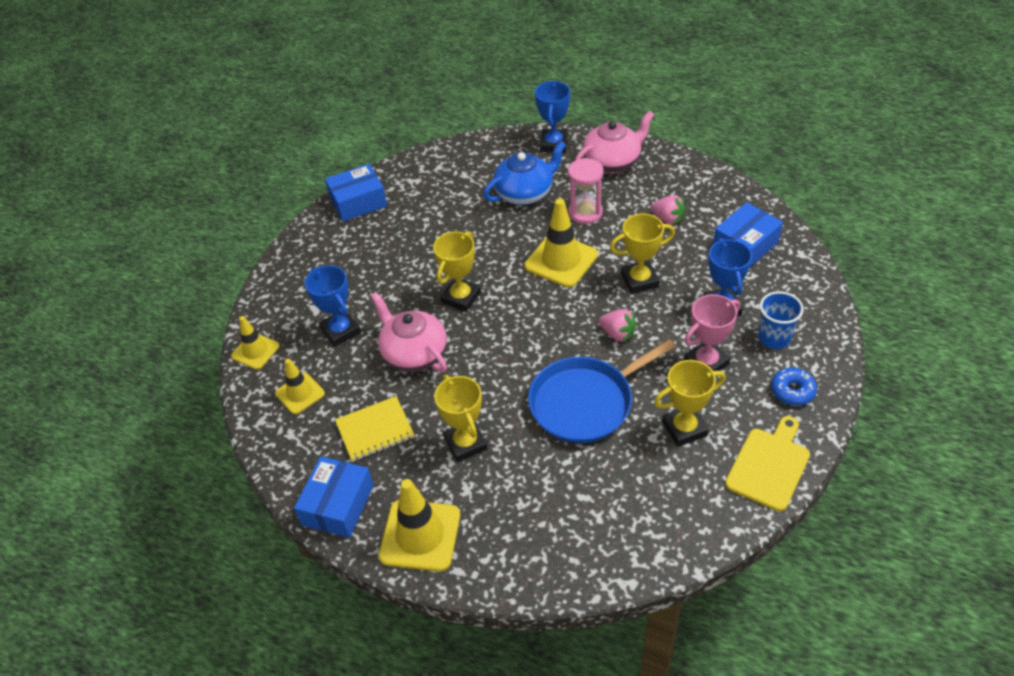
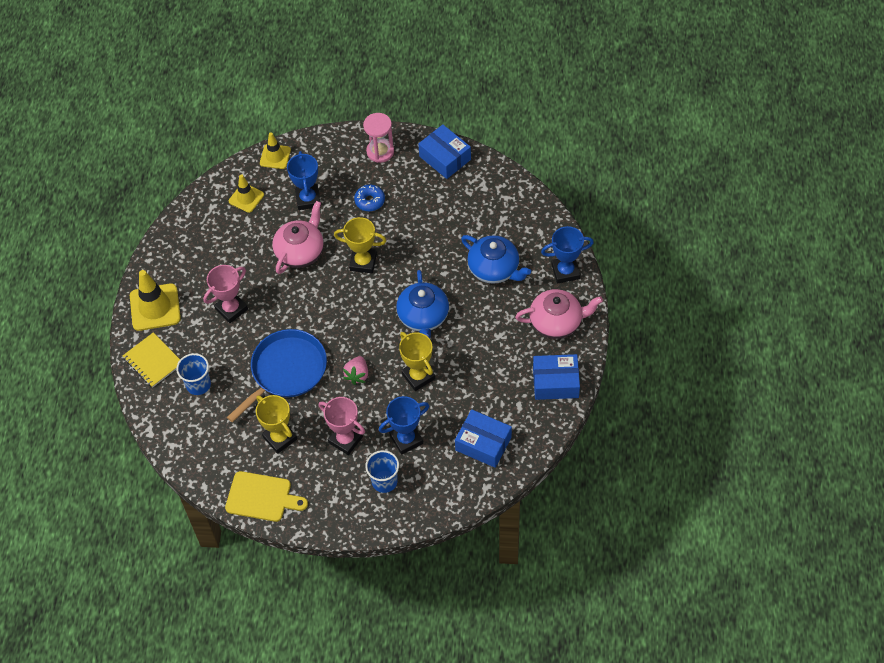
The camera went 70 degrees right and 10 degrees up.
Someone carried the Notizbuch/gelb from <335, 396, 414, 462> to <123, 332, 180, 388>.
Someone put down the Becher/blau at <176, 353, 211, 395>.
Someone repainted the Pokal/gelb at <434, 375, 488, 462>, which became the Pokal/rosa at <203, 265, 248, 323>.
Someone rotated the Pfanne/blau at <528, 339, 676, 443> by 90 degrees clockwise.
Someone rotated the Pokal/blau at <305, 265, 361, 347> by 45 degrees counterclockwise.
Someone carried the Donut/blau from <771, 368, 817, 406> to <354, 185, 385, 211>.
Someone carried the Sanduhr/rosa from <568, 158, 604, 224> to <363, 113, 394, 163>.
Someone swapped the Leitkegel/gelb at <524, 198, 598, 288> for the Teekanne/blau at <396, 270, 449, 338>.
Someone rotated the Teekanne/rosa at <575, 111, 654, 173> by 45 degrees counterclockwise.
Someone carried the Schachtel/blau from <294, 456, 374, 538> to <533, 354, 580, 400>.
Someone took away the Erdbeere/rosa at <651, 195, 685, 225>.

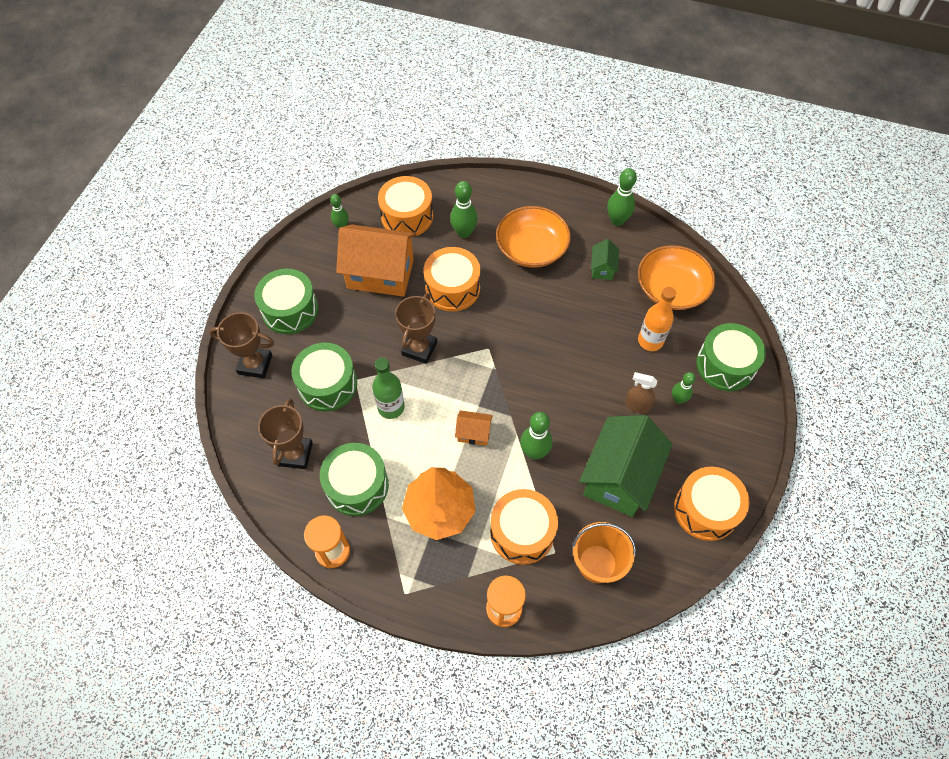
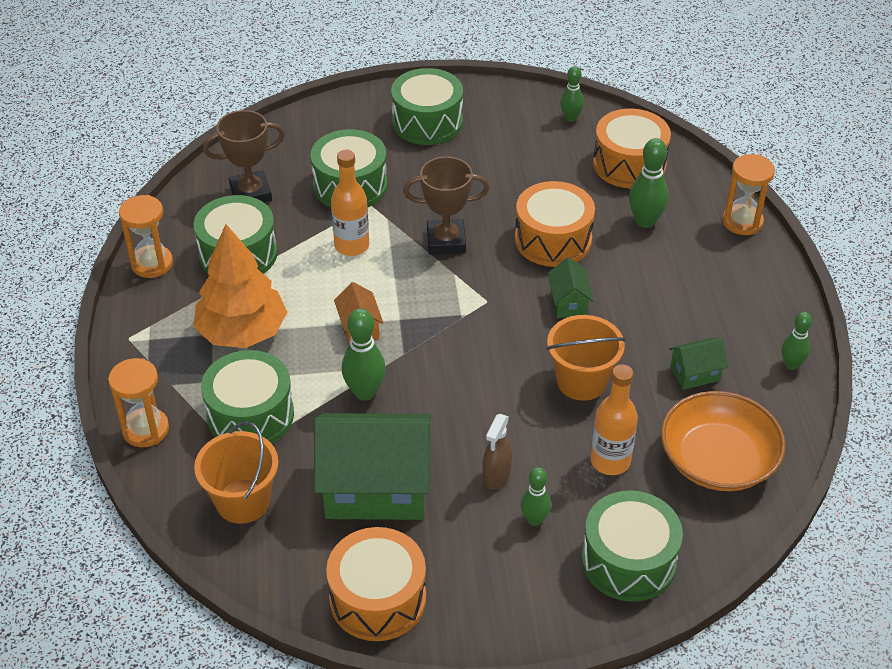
The camera went 65 degrees right and 15 degrees down.
Someone repainted the Trommel/orange at <490, 489, 558, 565>, which became the Trommel/grün at <201, 350, 294, 444>.
Someone repainted the Flasche/grün at <372, 358, 405, 419>, which became the Flasche/orange at <331, 150, 369, 256>.
Someone rotated the Sprühflasche/braun at <625, 372, 657, 413> by 150 degrees counterclockwise.
Someone put down the Eimer/orange at <546, 315, 626, 401>.
Someone put down the Haus/grün at <548, 257, 594, 318>.
Someone put down the Sanduhr/orange at <722, 154, 775, 235>.
Someone scaled the Bowlingkegel/grün at <607, 168, 637, 226> by 0.65.
Someone took away the Pokal/braun at <209, 312, 274, 378>.
Someone took away the Haus/orange at <336, 224, 416, 297>.
Someone took away the Schüssel/orange at <496, 206, 571, 268>.

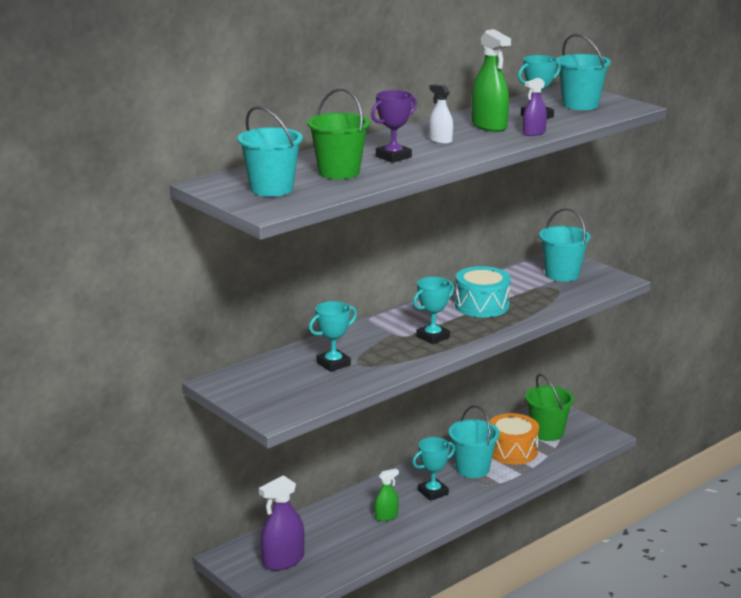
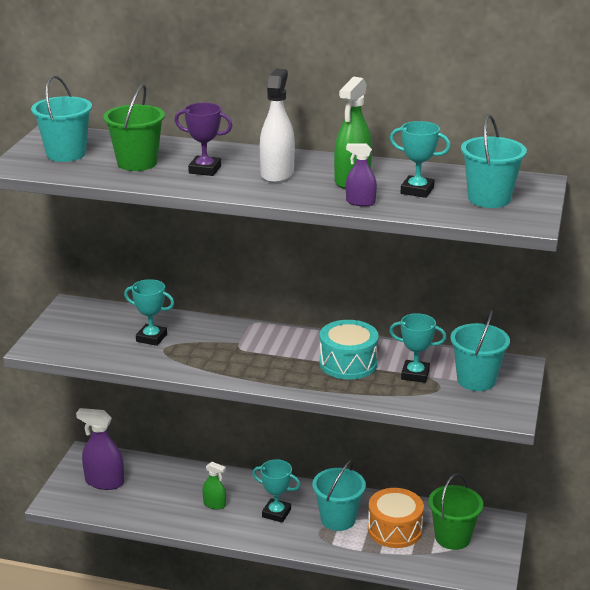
The camera went 55 degrees right and 5 degrees up.
Someone scaled the Sprühflasche/weiß at <429, 84, 453, 144> by 1.75.
Someone carried the Pokal/türkis from <413, 277, 454, 344> to <389, 313, 446, 383>.

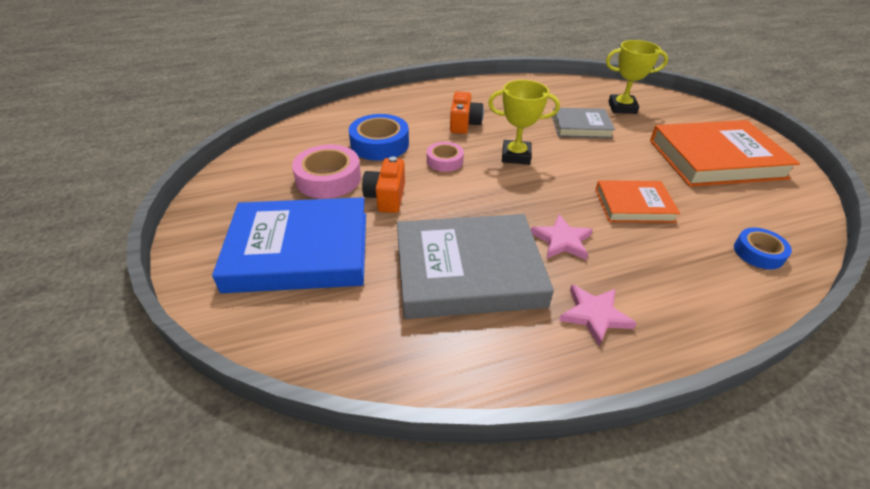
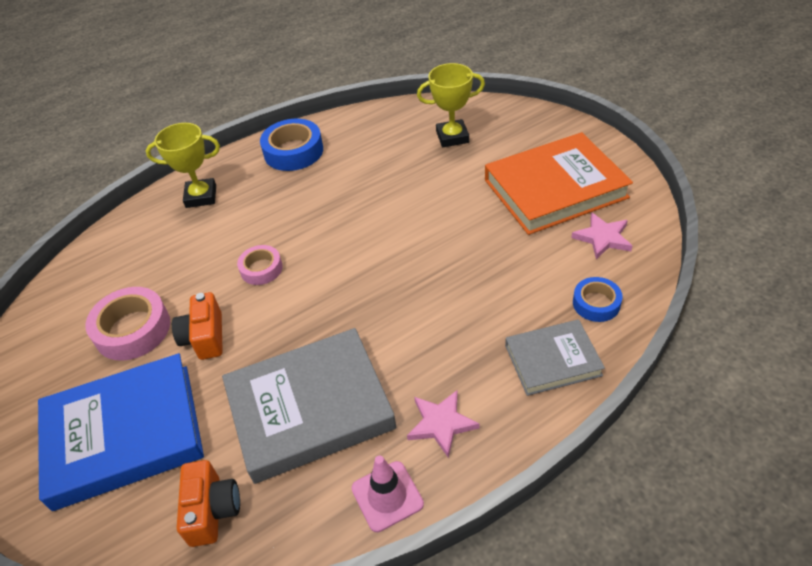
The camera went 10 degrees left and 5 degrees up.
Someone carried the Pokal/gelb from <488, 80, 560, 165> to <146, 123, 220, 208>.
Someone carried the Kamera/orange from <450, 91, 484, 134> to <177, 460, 240, 547>.
Someone carried the Klebeband/blau from <349, 114, 409, 161> to <260, 119, 323, 171>.
Someone put down the Leitkegel/rosa at <352, 455, 424, 532>.
Someone carried the Buch/grau from <552, 108, 615, 138> to <505, 319, 605, 396>.
Someone carried the Stern/rosa from <531, 214, 593, 260> to <571, 212, 632, 259>.
Someone took away the Buch/orange at <595, 180, 680, 223>.

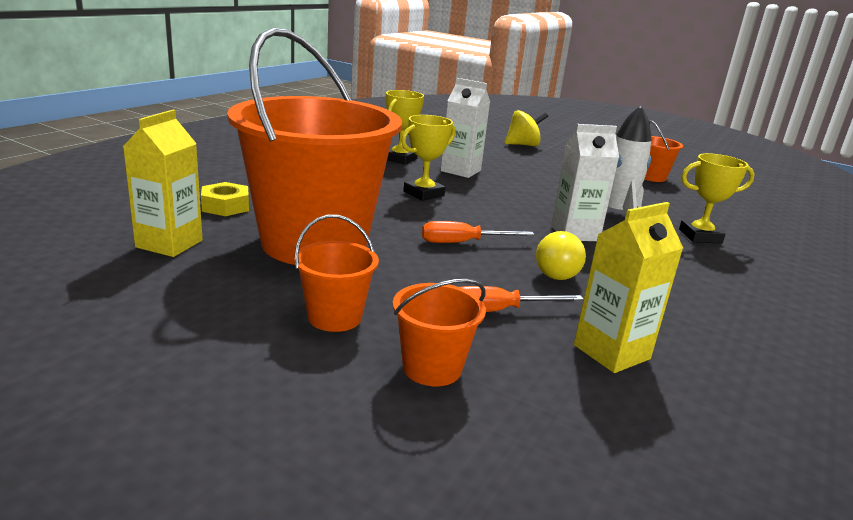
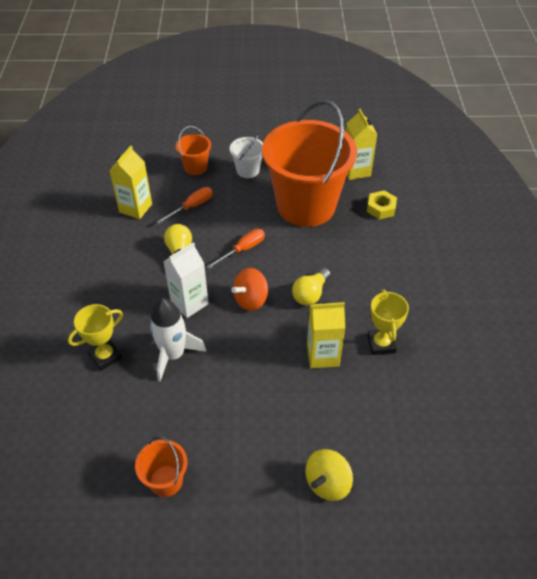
The camera went 150 degrees right and 25 degrees up.
Someone repainted the Eimer/orange at <294, 215, 379, 332>, which became the Eimer/weiß at <230, 133, 263, 178>.
Someone put down the Kreisel/orange at <231, 268, 268, 311>.
Someone swapped the Pokal/gelb at <401, 115, 455, 201> for the Glühbirne/gelb at <292, 268, 331, 305>.
Someone repainted the Getränkekarton/weiß at <441, 78, 490, 178>, which became the Getränkekarton/gelb at <307, 301, 345, 368>.

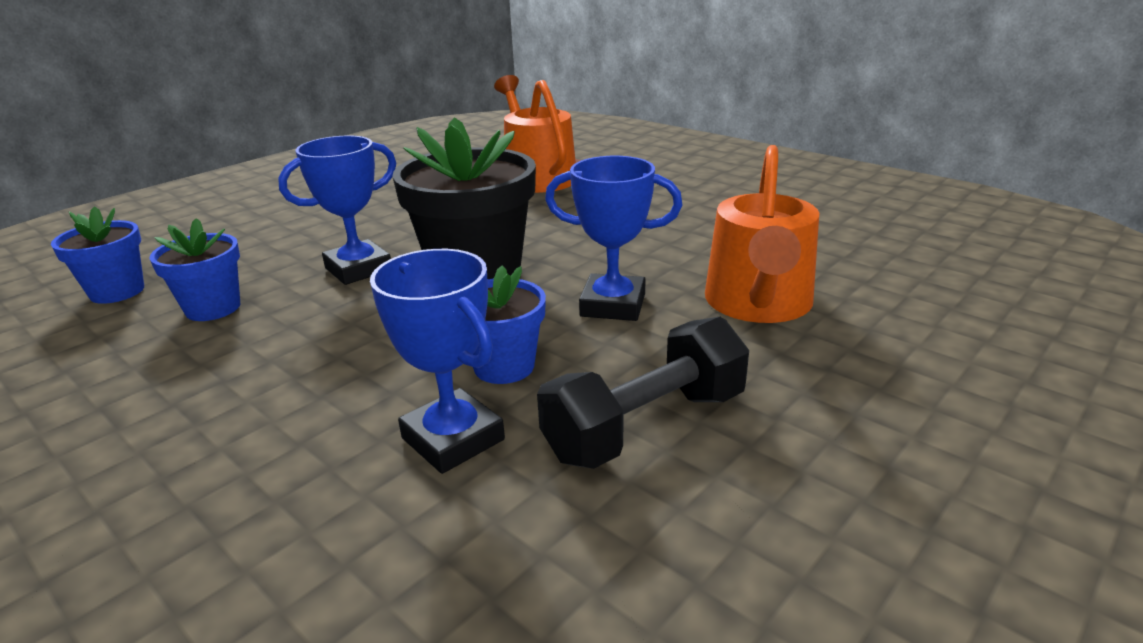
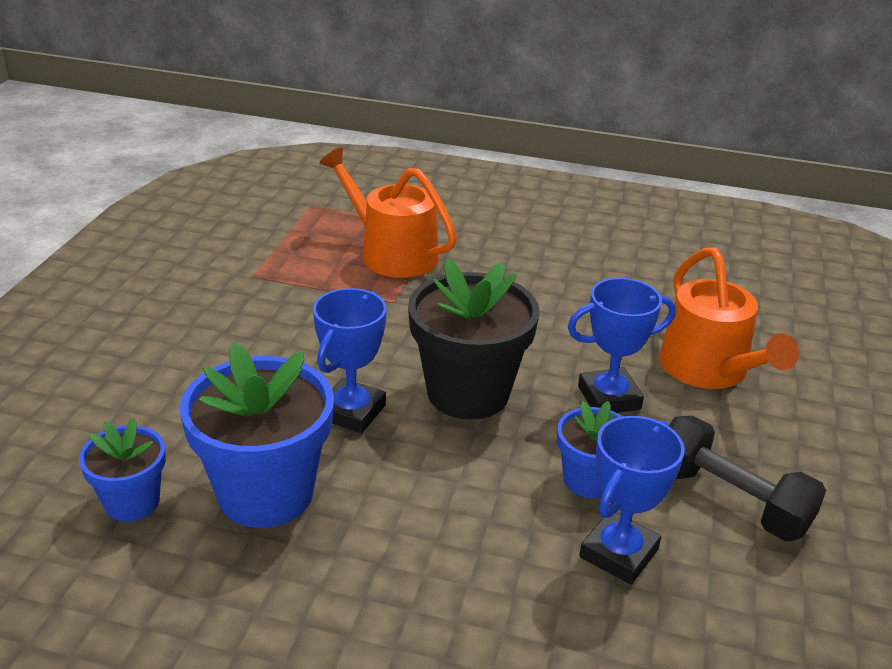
The camera went 30 degrees left and 5 degrees up.
Someone scaled the Blumentopf/blau at <149, 218, 240, 321> by 1.80.
Someone rotated the Pokal/blau at <370, 249, 505, 474> by 75 degrees counterclockwise.
Someone rotated the Hantel/schwarz at <537, 317, 749, 469> by 75 degrees counterclockwise.

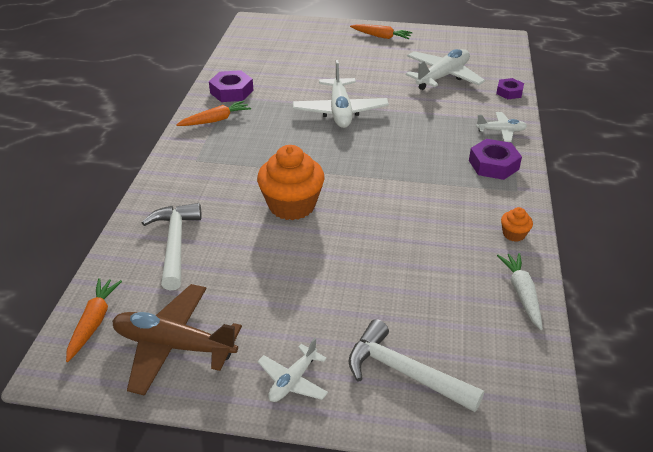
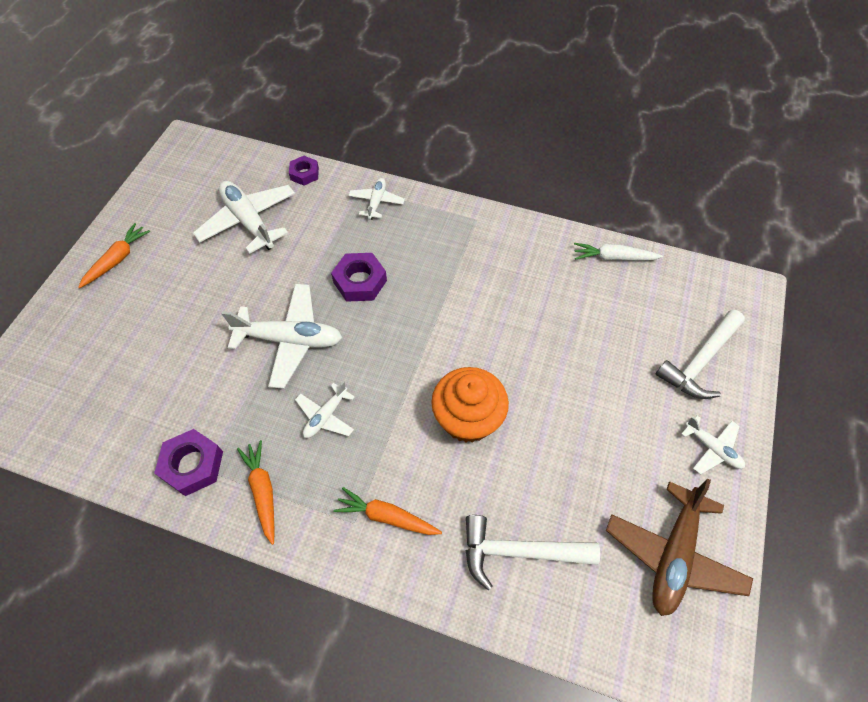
The camera went 80 degrees left and 20 degrees up.
Someone put down the Flugzeug/weiß at <295, 381, 355, 438>.
Someone carried the Sechskantmutter/lila from <469, 139, 522, 180> to <331, 253, 387, 302>.
Someone carried the Karotte/orange from <66, 278, 122, 362> to <333, 487, 442, 535>.
Someone took away the Muffin/orange at <501, 207, 533, 242>.

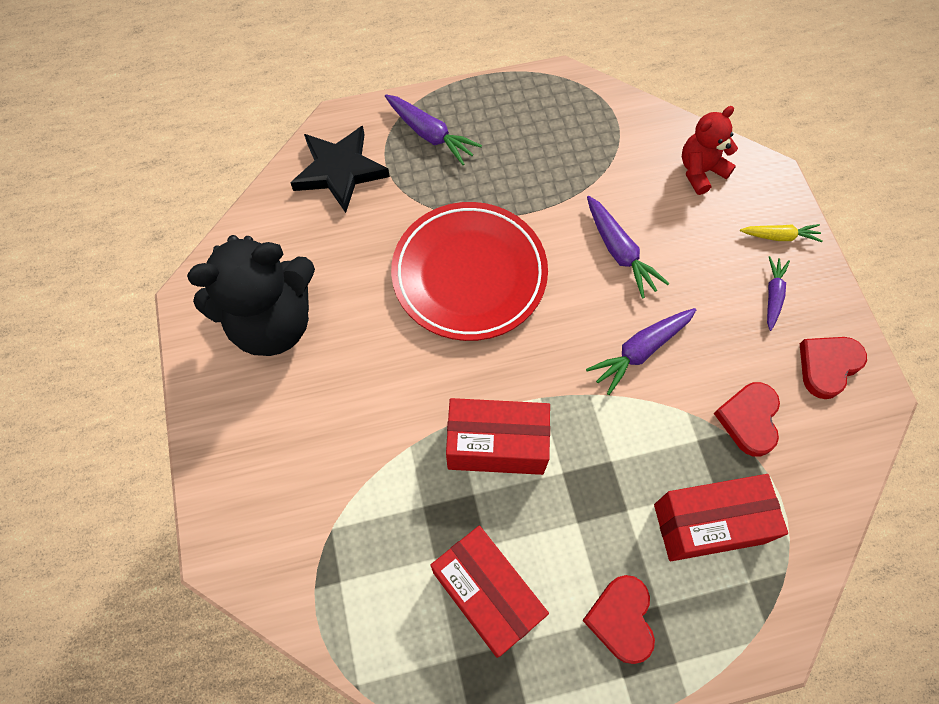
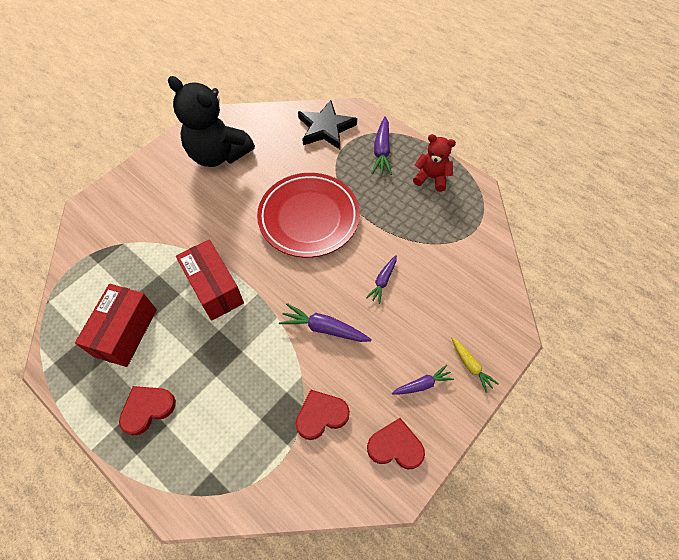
The camera went 55 degrees right and 5 degrees down.
Someone scaled the Karotte/lila at <587, 196, 670, 299> by 0.65.
Someone carried the Teddybär/rot from <682, 106, 738, 195> to <413, 134, 456, 192>.
Someone took away the Schachtel/rot at <654, 474, 788, 561>.

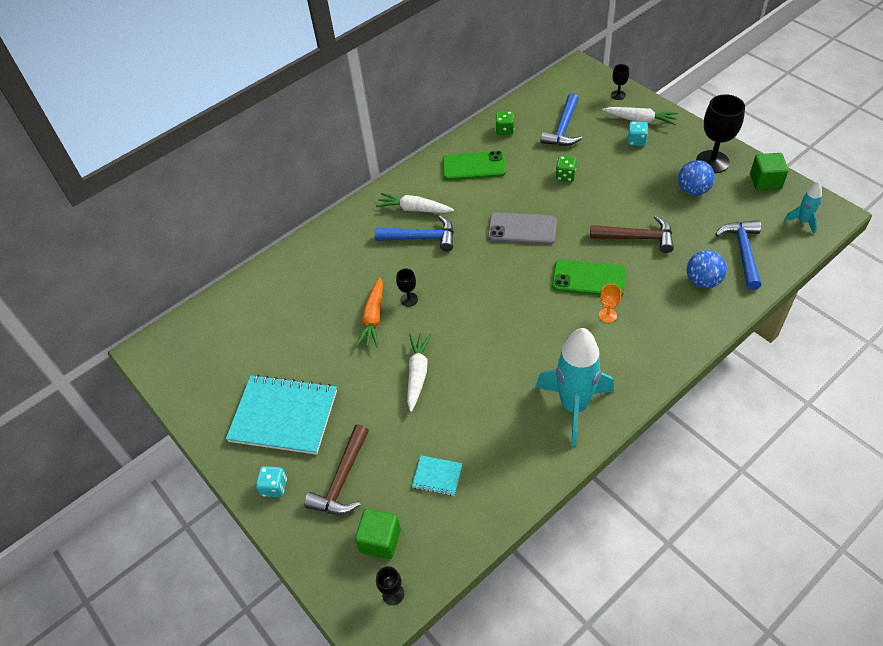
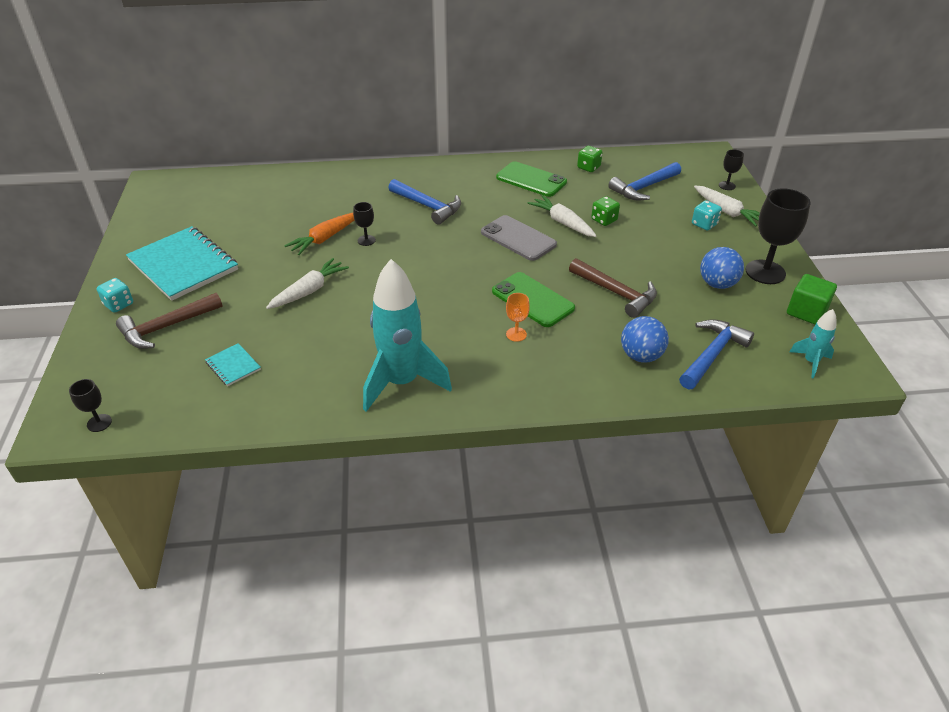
The camera went 30 degrees right and 10 degrees down.
Someone carried the Karotte/weiß from <376, 193, 454, 213> to <528, 195, 597, 237>.
Someone took away the Kubus/grün at <355, 509, 401, 559>.

